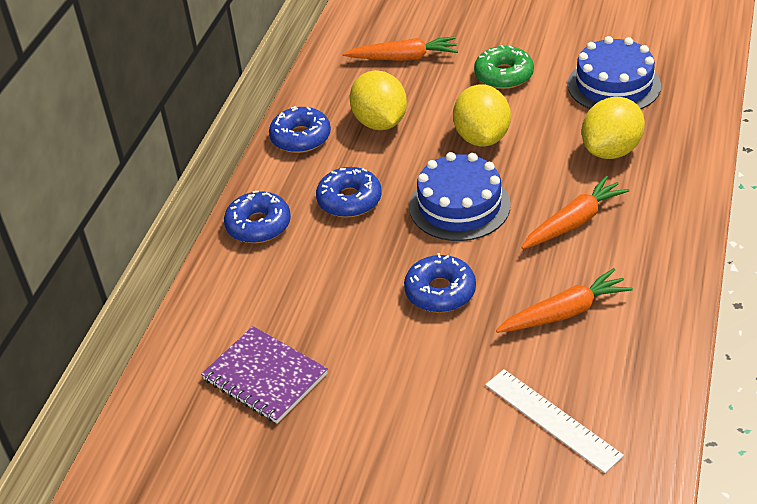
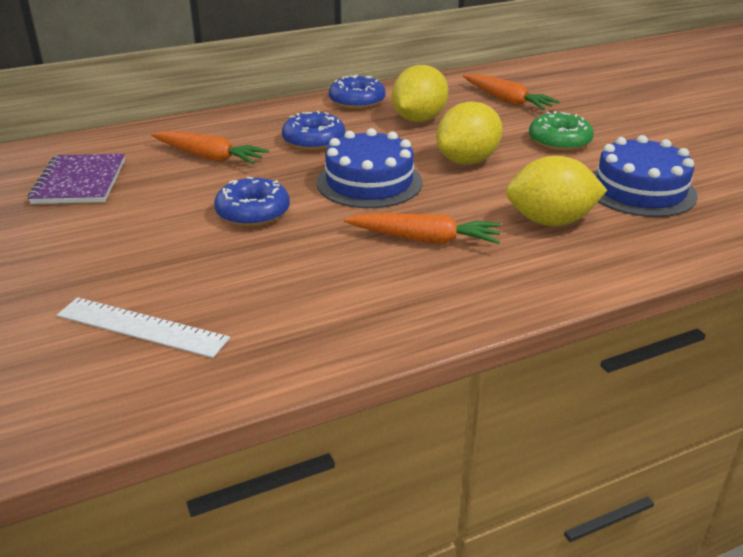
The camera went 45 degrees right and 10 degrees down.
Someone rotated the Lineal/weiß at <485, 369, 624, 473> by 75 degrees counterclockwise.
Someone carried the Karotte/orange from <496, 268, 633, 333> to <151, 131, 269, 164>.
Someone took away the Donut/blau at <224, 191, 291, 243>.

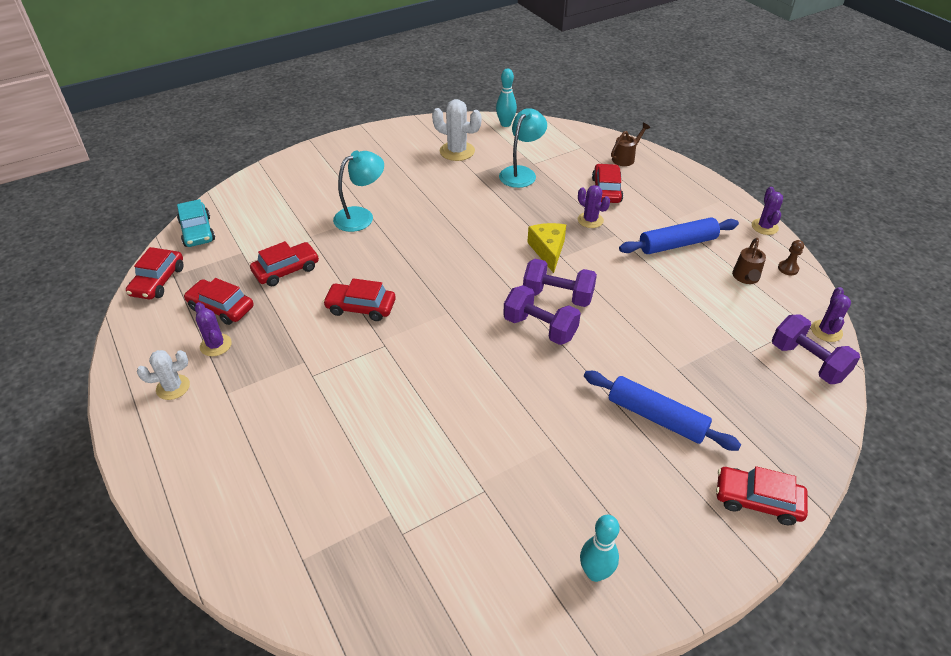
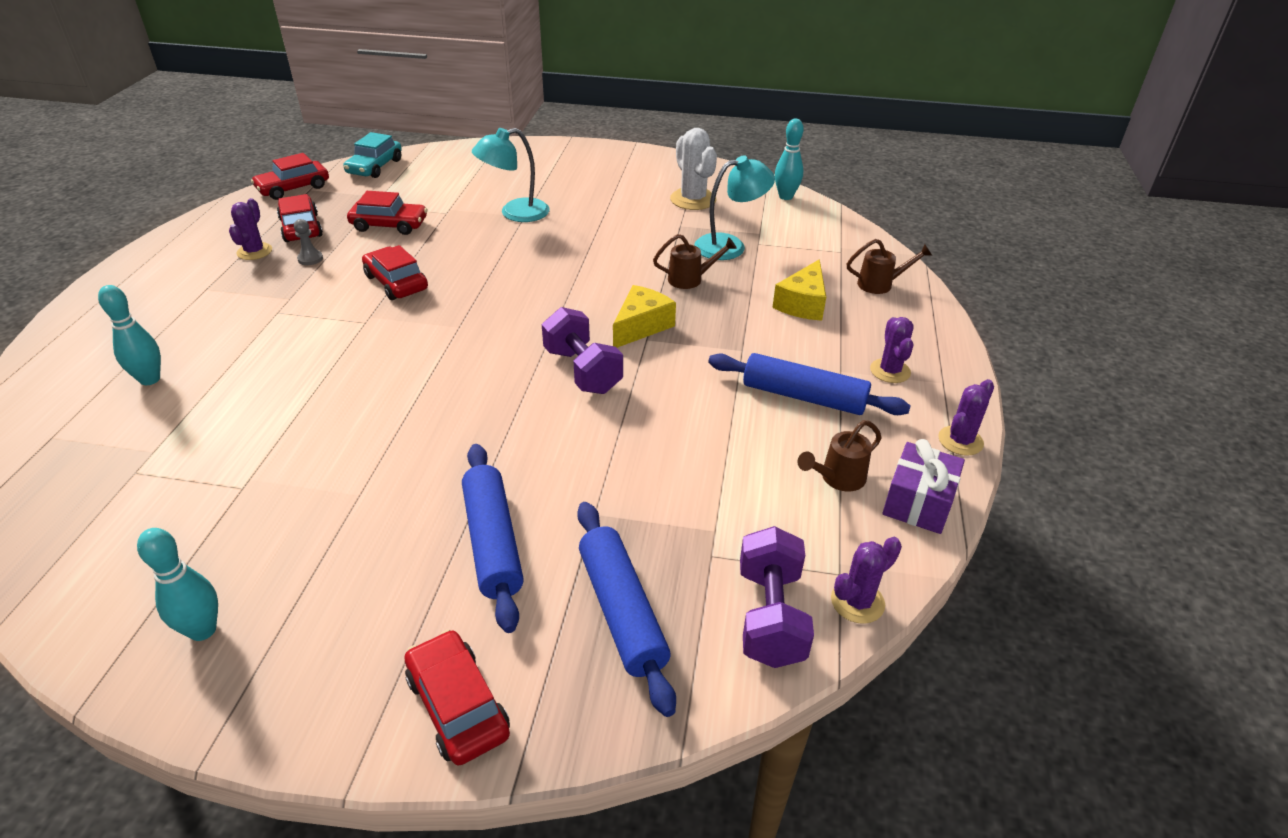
The camera went 40 degrees right and 5 degrees down.
Someone put down the Bowlingkegel/türkis at <98, 285, 161, 385>.
Someone put down the Bauer/grau at <294, 219, 323, 265>.
Someone rotated the Lampe/türkis at <333, 151, 384, 232> by 150 degrees clockwise.
Someone put down the Nudelholz/blau at <577, 502, 676, 717>.
Someone put down the Gießkanne/braun at <653, 234, 737, 289>.
Someone swapped the Auto/rot at <592, 164, 623, 203> for the Käse/gelb at <772, 259, 826, 321>.
Someone carried the Kaktus/lila from <578, 185, 610, 228> to <870, 317, 914, 383>.
Someone swapped the Bauer/braun at <778, 240, 804, 275> for the Geschenk/lila at <883, 439, 965, 534>.
Someone took away the Kaktus/weiß at <137, 350, 190, 400>.
Someone took away the Hantel/lila at <503, 285, 581, 345>.

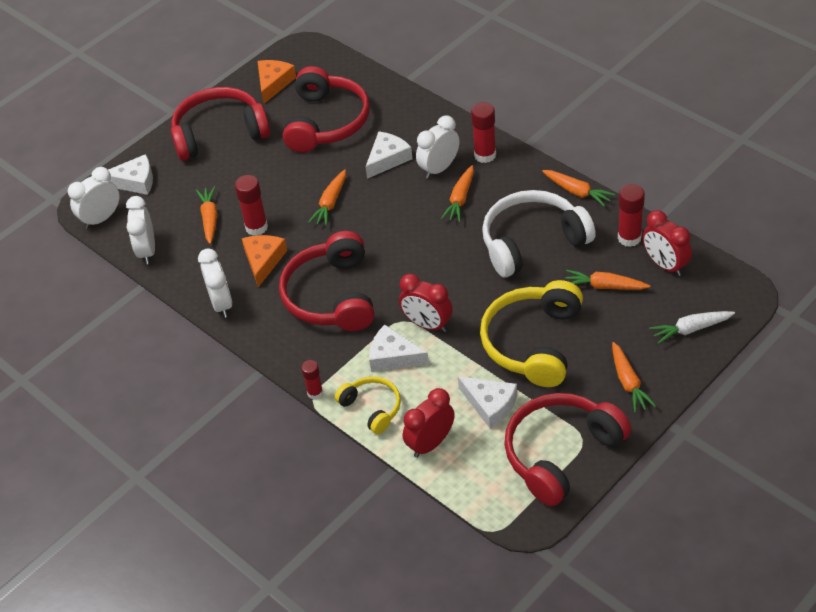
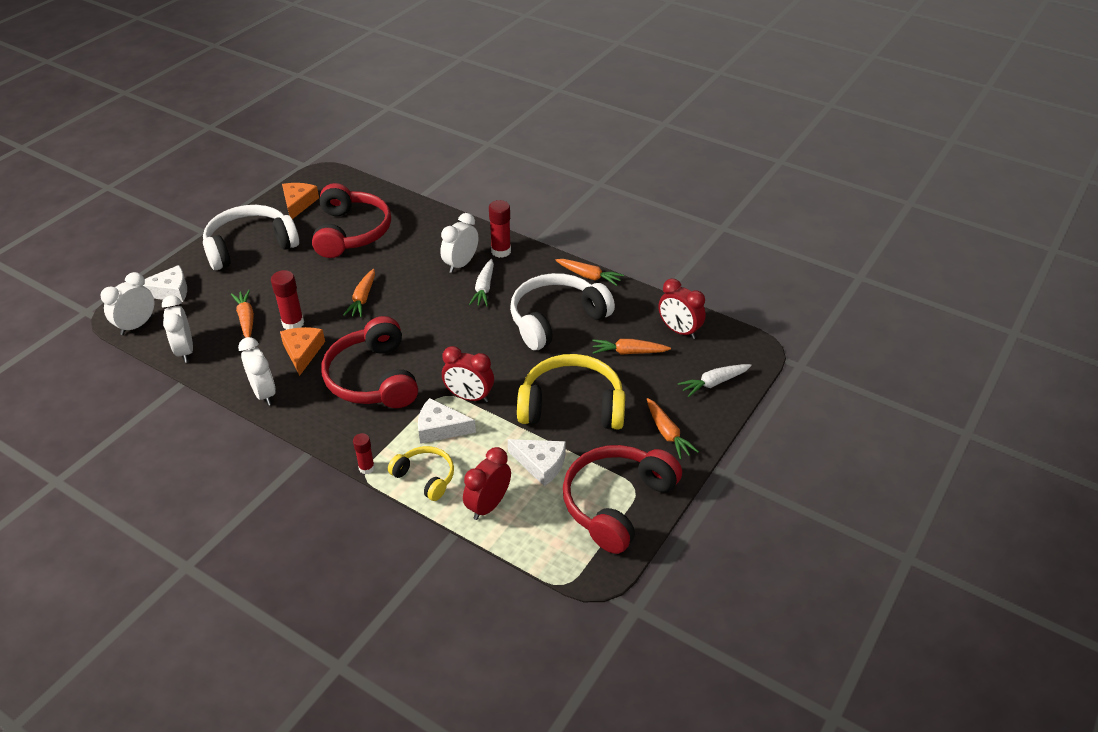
The camera went 15 degrees left and 5 degrees down.
Someone repainted the Kopfhörer/rot at <171, 87, 270, 161>, which became the Kopfhörer/weiß at <203, 205, 299, 270>.
Someone repainted the Karotte/orange at <441, 165, 474, 222>, which became the Karotte/weiß at <469, 259, 494, 306>.
Someone rotated the Kopfhörer/gelb at <480, 280, 583, 387> by 90 degrees clockwise.
Someone took away the Käse/weiß at <366, 132, 413, 179>.
Someone took away the Klebestift/rot at <618, 184, 645, 247>.

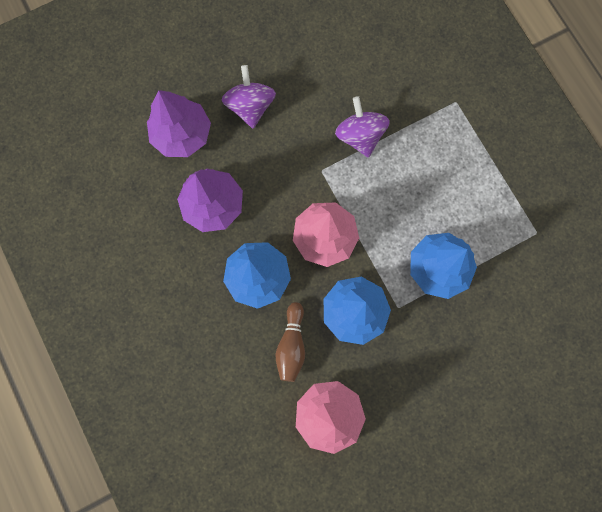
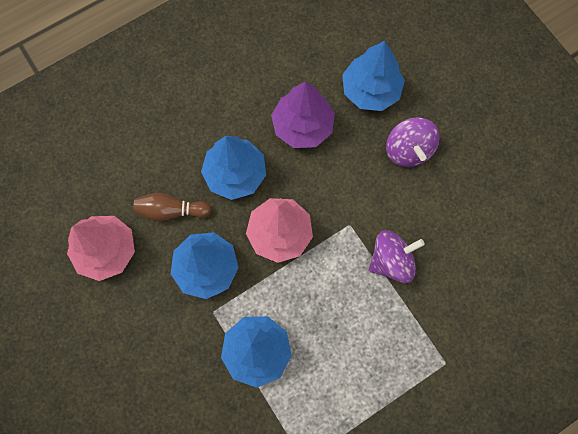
The camera went 85 degrees right and 5 degrees down.
Someone repainted the Baum/lila at <147, 90, 211, 157>, which became the Baum/blau at <342, 41, 405, 111>.
Someone rotated the Kreisel/lila at <222, 65, 276, 129> by 90 degrees clockwise.

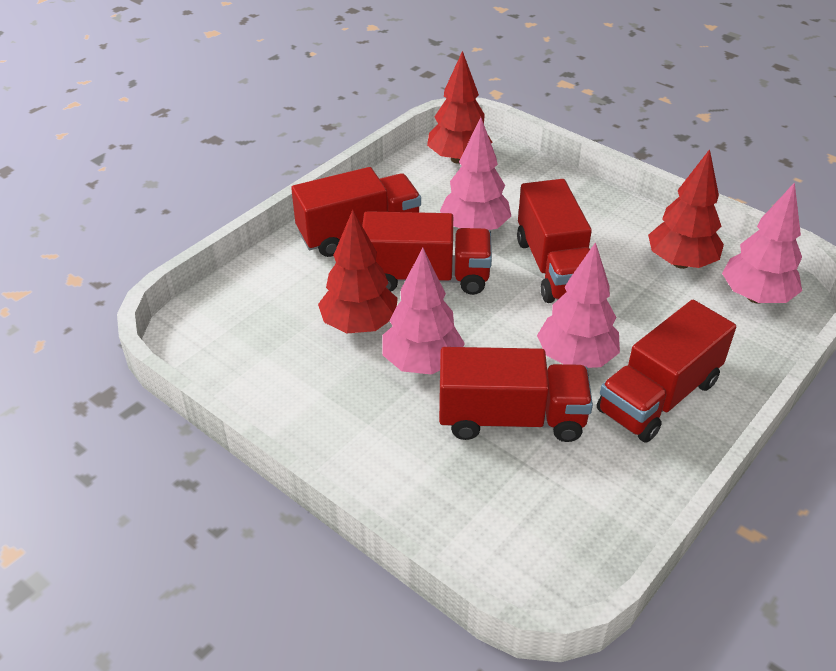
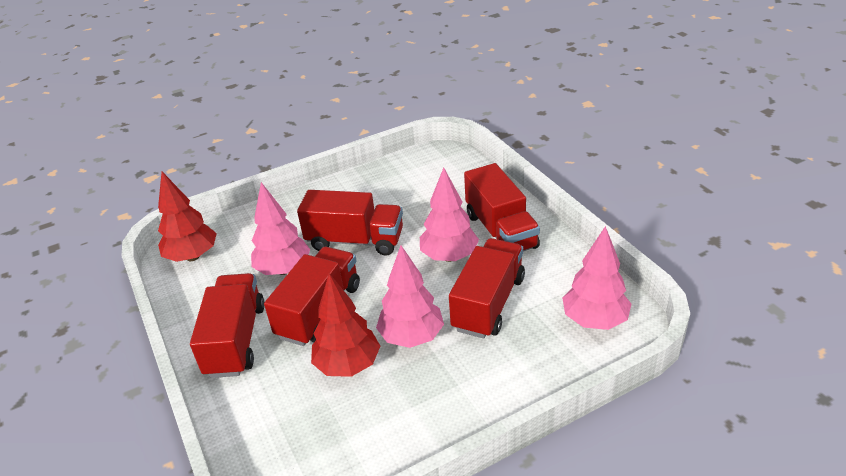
The camera went 65 degrees left and 5 degrees down.
Someone carried the Baum/rosa from <722, 182, 802, 303> to <562, 226, 631, 330>.
Someone took away the Baum/rot at <648, 149, 724, 269>.

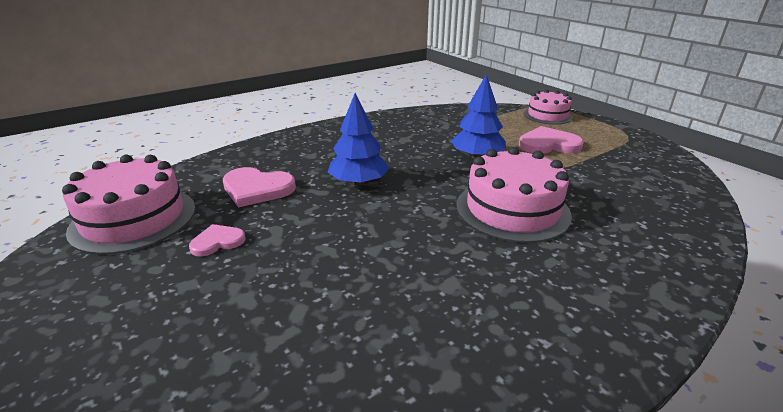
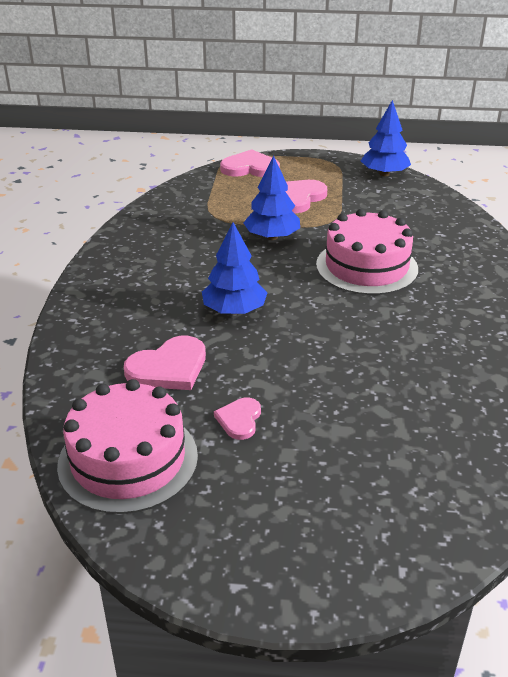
The camera went 50 degrees left and 5 degrees up.
Someone swapped the Kuchen/rosa at <523, 90, 573, 125> for the Herz/rosa at <220, 149, 280, 177>.
Someone put down the Baum/blau at <361, 100, 411, 176>.

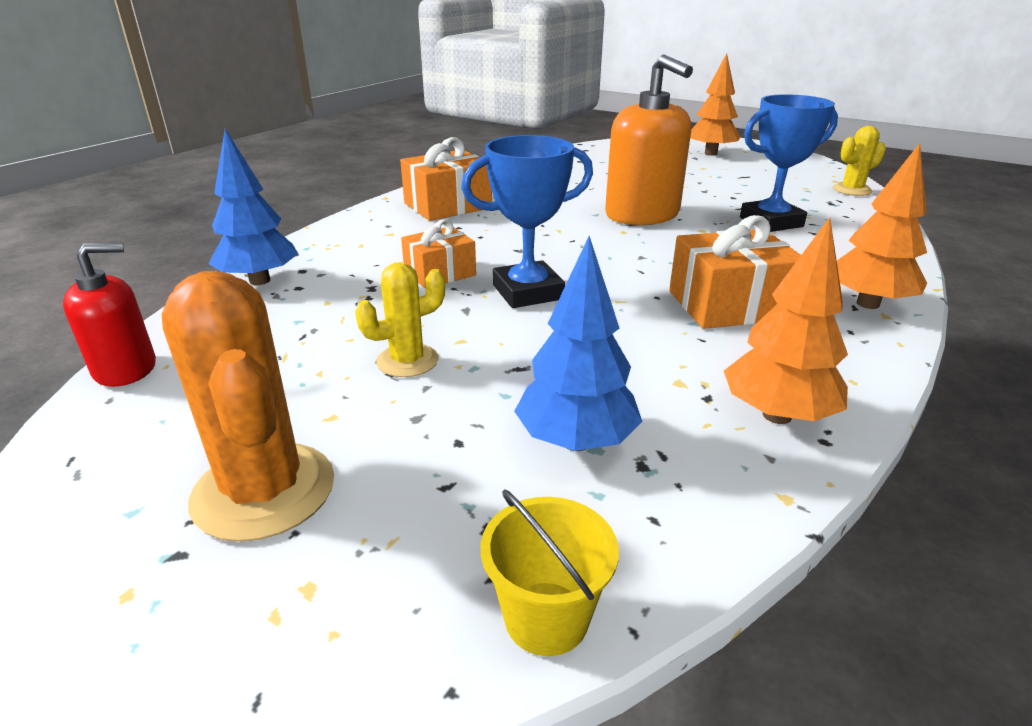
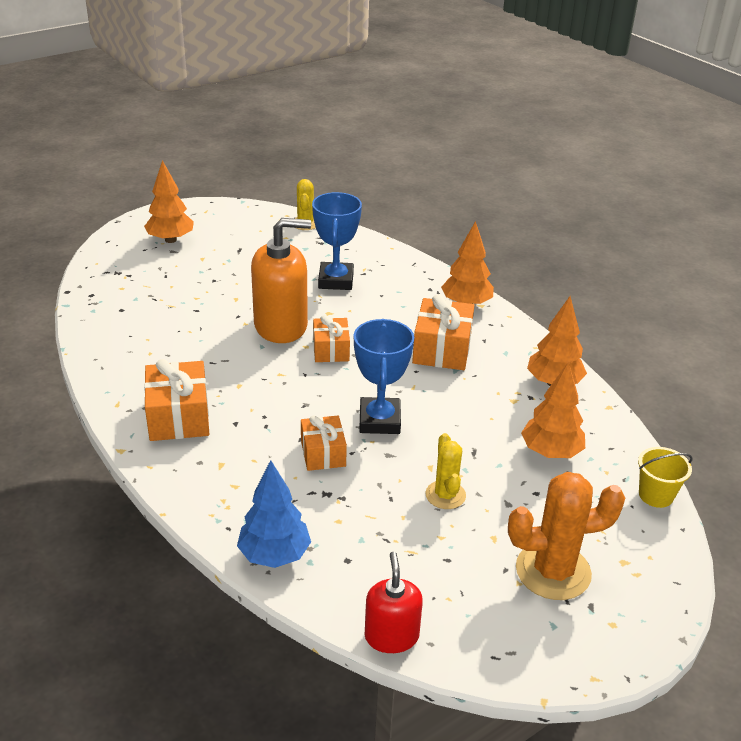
The camera went 70 degrees left and 5 degrees up.
Someone put down the Geschenk/orange at <313, 315, 350, 362>.
Someone repainted the Baum/blau at <514, 236, 642, 451>, which became the Baum/orange at <521, 362, 585, 458>.

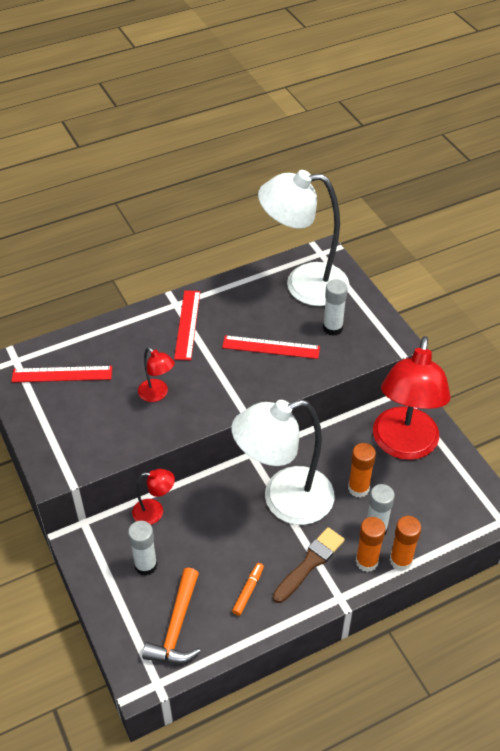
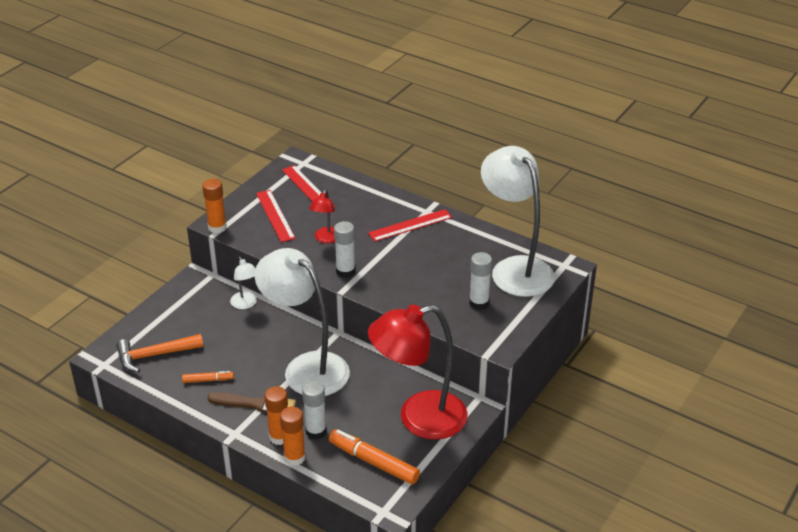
The camera went 60 degrees right and 10 degrees down.
Someone carried the Klebestift/orange from <348, 443, 376, 498> to <202, 179, 227, 233>.
Someone repainted the Lampe/rot at <132, 469, 175, 525>, which became the Lampe/weiß at <230, 256, 257, 309>.
Someone carried the Lineal/rot from <222, 335, 320, 359> to <256, 190, 296, 242>.
Someone put down the Filzstift/orange at <329, 429, 420, 485>.
Someone carried the Klebestift/weiß from <128, 521, 157, 576> to <334, 221, 355, 278>.

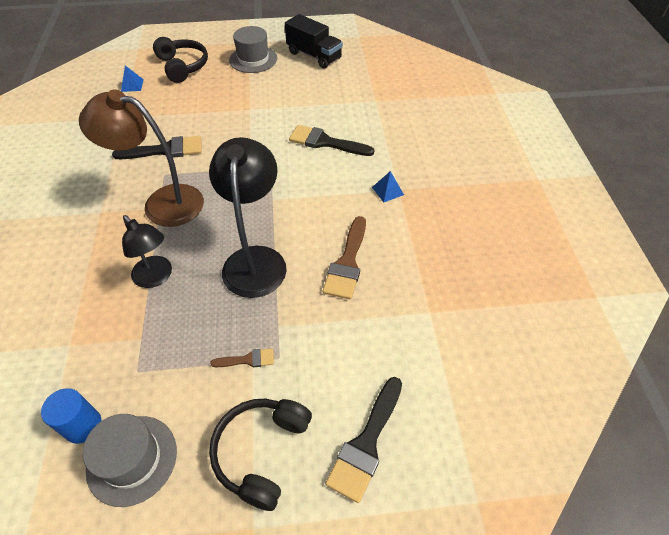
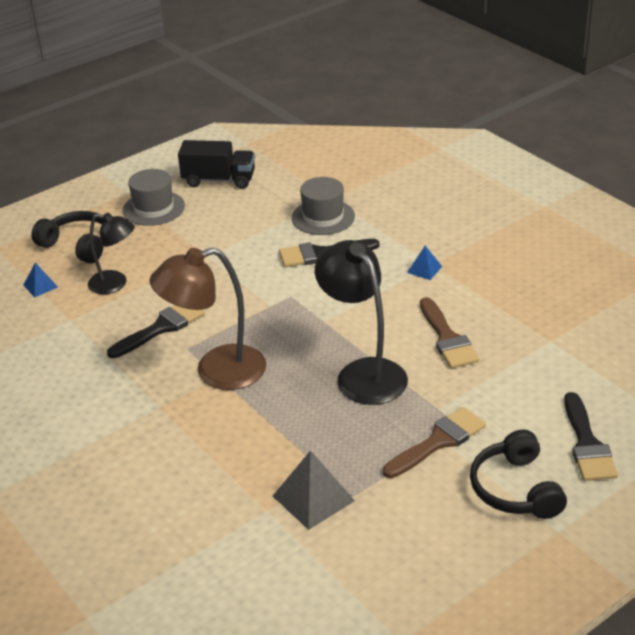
The camera went 30 degrees left and 15 degrees down.
Someone carried the Lampe/schwarz from <122, 215, 172, 288> to <88, 213, 135, 294>.
Someone put down the Pyramide/grau at <273, 450, 355, 530>.
Someone carried the Hut/grau from <83, 414, 177, 507> to <292, 177, 355, 235>.
Someone scaled the Pinsel/braun at <210, 348, 274, 367> by 1.90.
Someone took away the Vollzylinder/blau at <41, 388, 101, 444>.

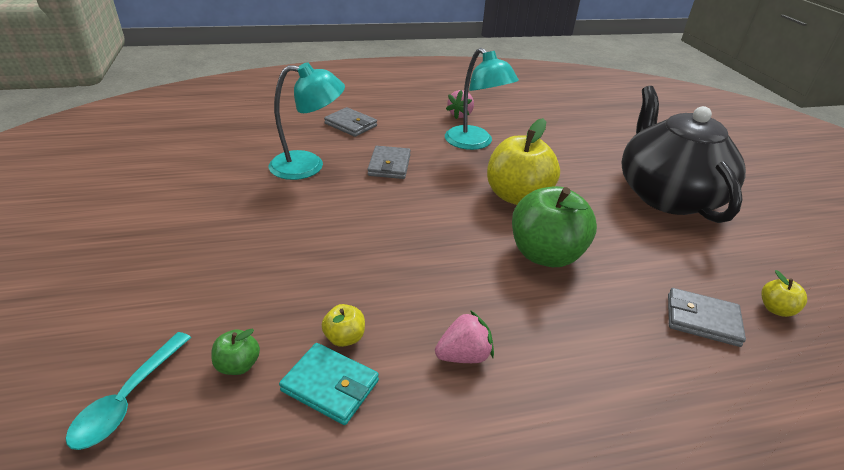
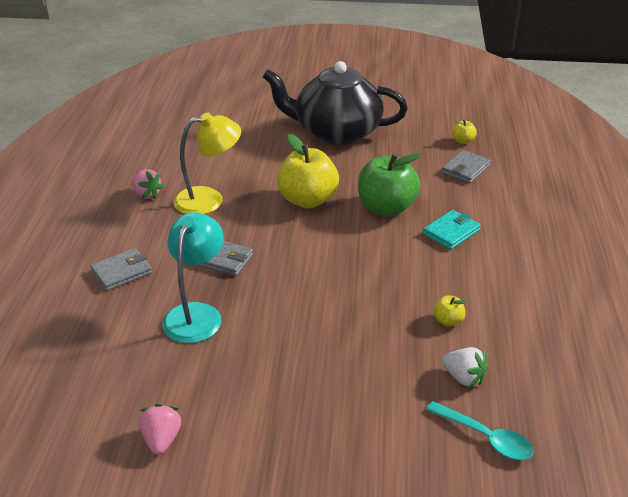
The camera went 70 degrees left and 0 degrees up.
Someone carried the Erdbeere/rosa from <435, 310, 494, 363> to <139, 404, 181, 455>.
Someone repainted the Lampe/türkis at <445, 48, 519, 150>, which became the Lampe/gelb at <174, 113, 241, 214>.
Someone carried the Geldbörse/türkis from <279, 343, 379, 425> to <423, 210, 481, 250>.
Someone swapped the Apfel/grün at <211, 329, 260, 375> for the Erdbeere/weiß at <442, 347, 488, 387>.

